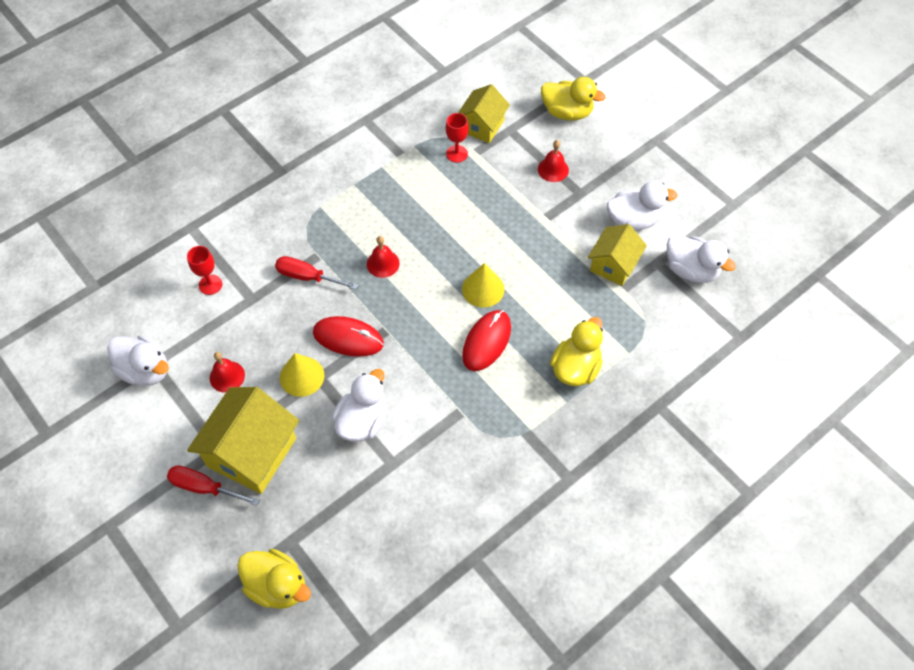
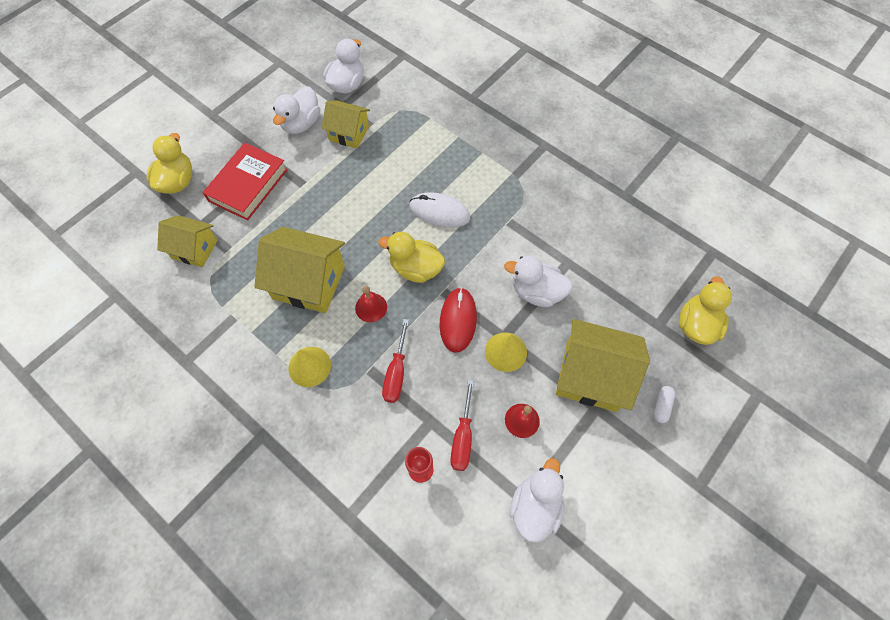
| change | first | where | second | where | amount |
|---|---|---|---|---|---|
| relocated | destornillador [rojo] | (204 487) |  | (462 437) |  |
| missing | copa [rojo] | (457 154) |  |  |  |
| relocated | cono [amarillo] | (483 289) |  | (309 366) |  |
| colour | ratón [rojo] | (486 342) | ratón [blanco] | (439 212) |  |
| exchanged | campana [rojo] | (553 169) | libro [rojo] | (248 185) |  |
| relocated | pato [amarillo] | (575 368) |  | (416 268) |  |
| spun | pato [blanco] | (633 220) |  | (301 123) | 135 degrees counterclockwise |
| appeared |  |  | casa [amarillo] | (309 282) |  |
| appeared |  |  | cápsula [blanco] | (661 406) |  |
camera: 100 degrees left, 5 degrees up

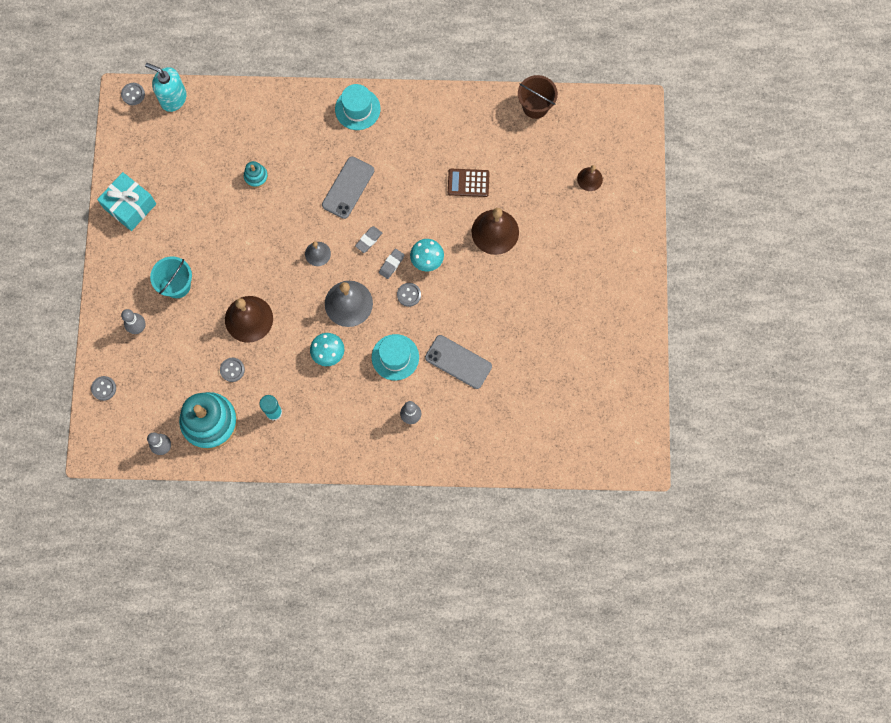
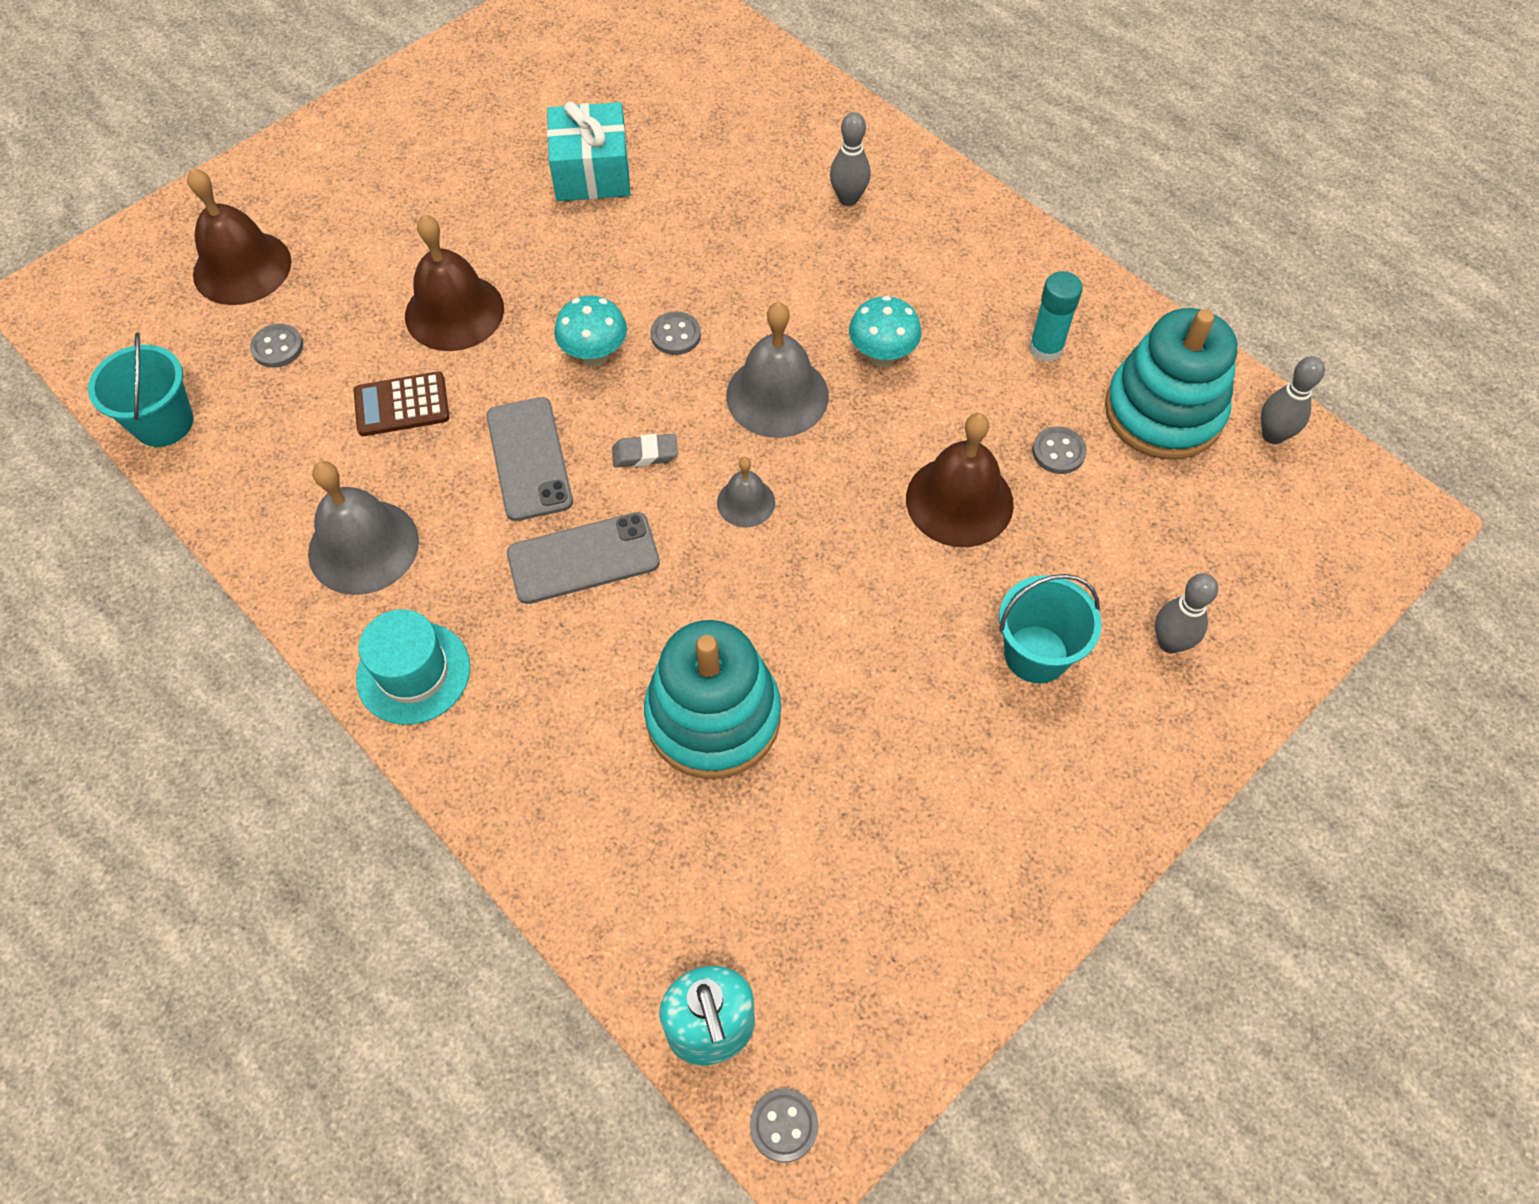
| change | first | where | second | where | amount |
|---|---|---|---|---|---|
| relocated | botón [gris] | (104 388) |  | (277 347) |  |
| relocated | regalo [turquesa] | (130 206) |  | (592 172) |  |
| size | juguete apilable [turquesa] | (256 176) |  | (713 717) | x2.27 |
| missing | sombrero [turquesa] | (395 357) |  |  |  |
| missing | goma de borrar [gris] | (391 264) |  |  |  |
| relocated | móvil [gris] | (458 362) |  | (529 459) |  |
| spun | calculadora [marrón] | (468 183) |  | (402 405) | 120 degrees clockwise |
| colour | balde [marrón] | (535 106) | balde [turquesa] | (163 423) |  |
| size | campana [marrón] | (589 179) |  | (242 267) | x1.85 |
| appeared |  |  | campana [gris] | (363 546) |  |
camera: 135 degrees left, 15 degrees down

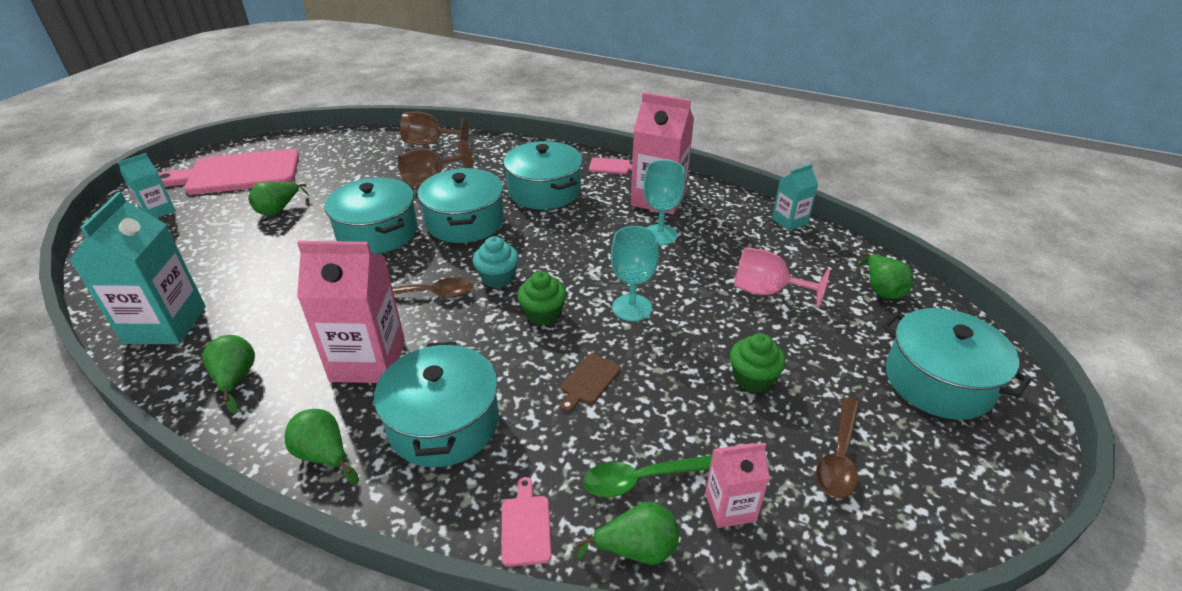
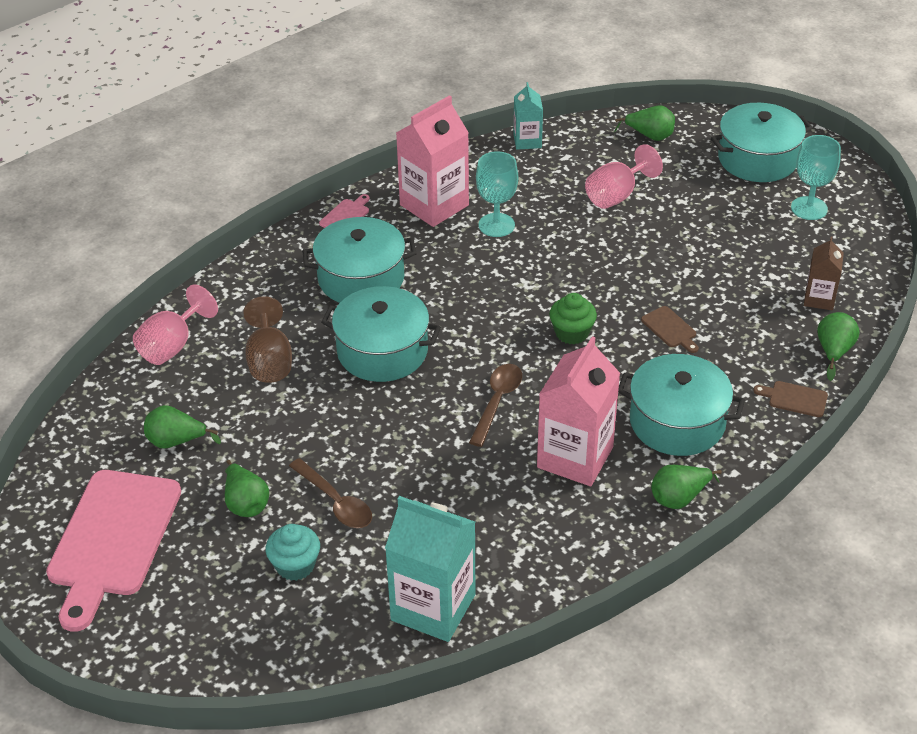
| change | first | where | second | where | amount |
|---|---|---|---|---|---|
| missing | cartón de leche [turquesa] | (158 211) |  |  |  |
| relocated | pera [verde] | (236 379) |  | (176 442) |  |
| missing | olla [turquesa] | (377 232) |  |  |  |
| colour | copa [marrón] | (430 143) | copa [rosa] | (172 345) |  |
| relocated | magdalena [turquesa] | (498 278) |  | (295 565) |  |
| colour | tabla de cortar [rosa] | (525 526) | tabla de cortar [marrón] | (794 399) |  |
| missing | cuchara [verde] | (642 479) |  |  |  |
| relocated | copa [turquesa] | (632 308) |  | (809 208) |  |
| colour | cartón de leche [rosa] | (730 507) | cartón de leche [marrón] | (819 299) |  |
| missing | magdalena [verde] | (753 378) |  |  |  |
| relocated | cuchara [marrón] | (839 457) |  | (335 502) |  |
camera: 65 degrees left, 5 degrees up

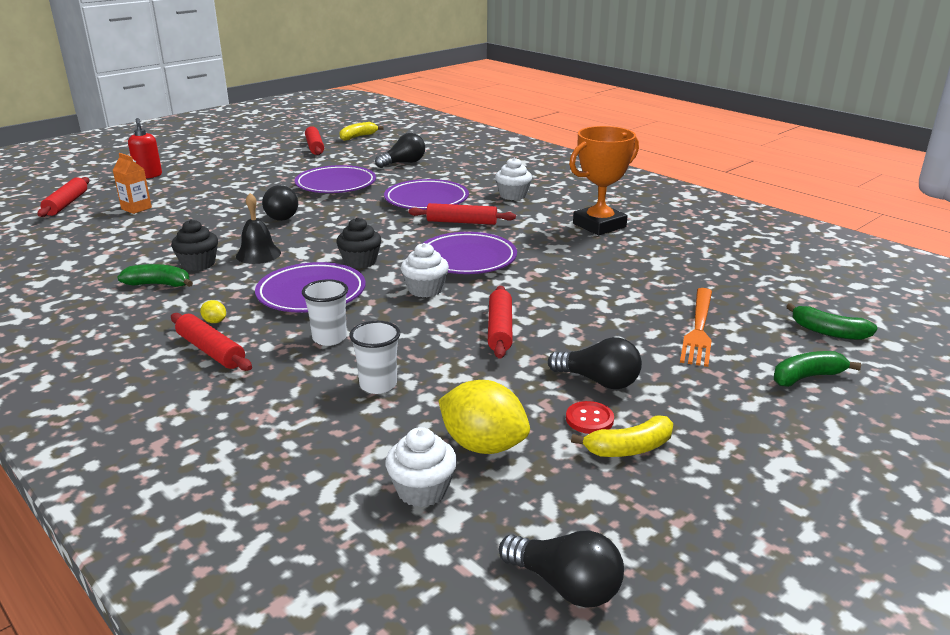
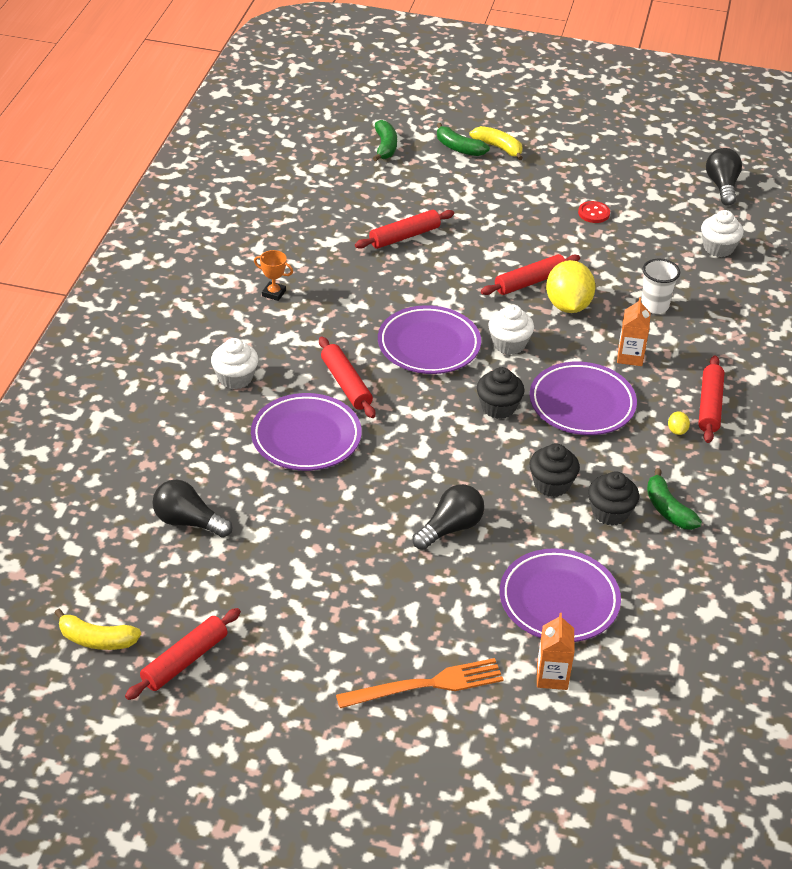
| change | first | where | second | where | amount |
|---|---|---|---|---|---|
| relocated | rodillo [rojo] | (66 204) |  | (404 236) |  |
| missing | dispensador de jabón [rojo] | (148 176) |  |  |  |
| exchanged | campana [negro] | (258 254) | magdalena [negro] | (551 484) |  |
| relocated | plato [morado] | (336 185) |  | (559 600) |  |
| exchanged | vaso [blanco] | (329 338) | cartón de leche [naranja] | (630 356) |  |
| relocated | limón [amarillo] | (483 445) |  | (568 305) |  |
| missing | bombilla [negro] | (598 381) |  |  |  |
| size | trofeo [naranja] | (599 225) |  | (274 293) | x0.43 |
| relocated | plátano [amarillo] | (629 448) |  | (498 148) |  |
| relocated | tenedor [naranja] | (699 329) |  | (426 685) |  |
camera: 125 degrees left, 15 degrees up

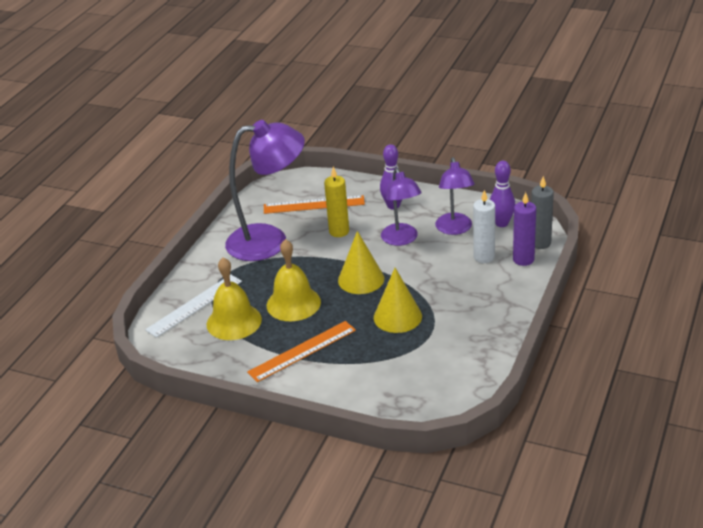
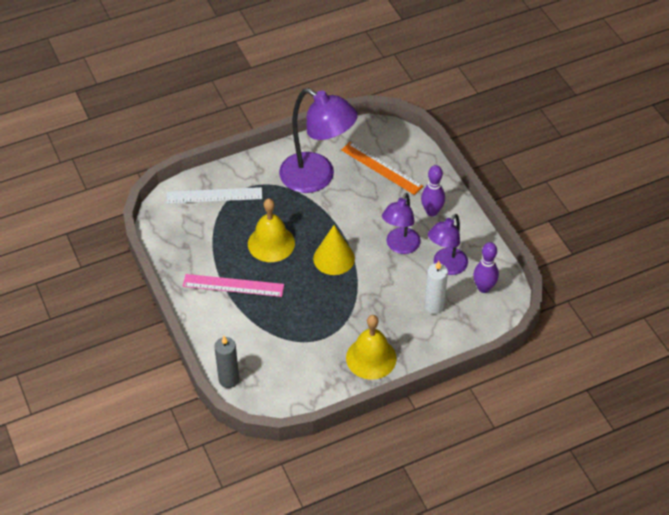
| change | first | where | second | where | amount |
|---|---|---|---|---|---|
| relocated | campana [amarillo] | (234 321) |  | (371 358) |  |
| colour | regla [naranja] | (302 351) | regla [rosa] | (233 285) |  |
| missing | vela [amarillo] | (339 231) |  |  |  |
| missing | cono [amarillo] | (397 316) |  |  |  |
| missing | vela [morado] | (523 259) |  |  |  |
| relocated | vela [gris] | (540 243) |  | (229 379) |  |
camera: 40 degrees right, 15 degrees up

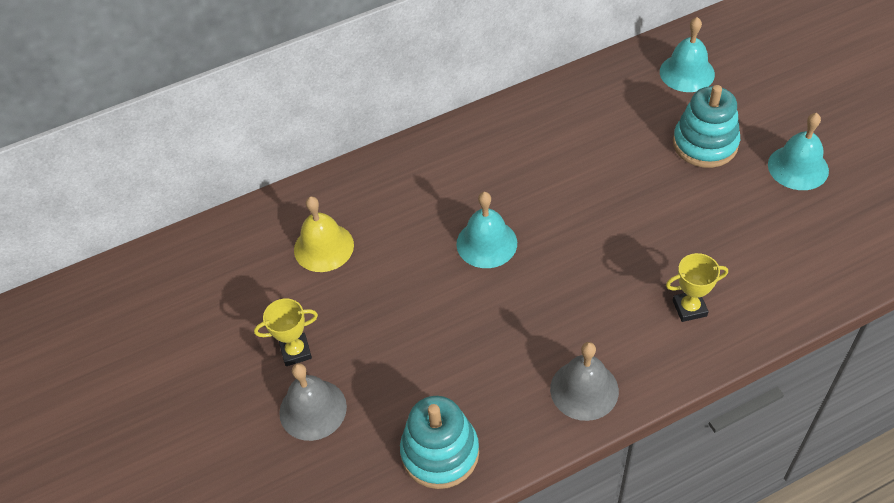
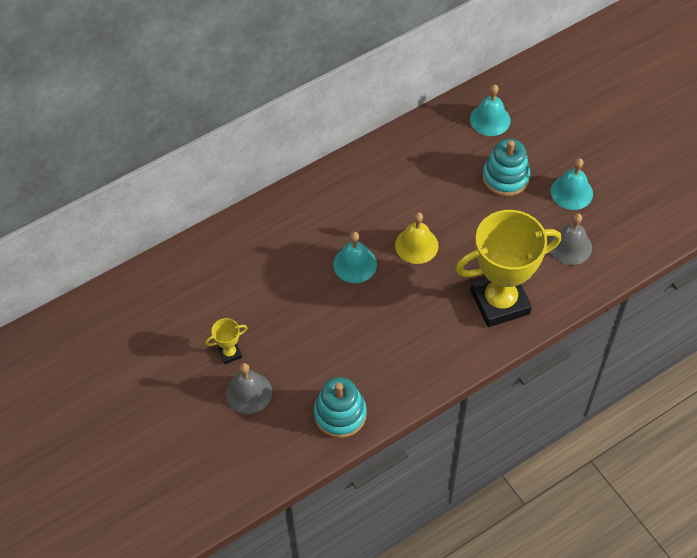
| change | first | where | second | where | amount |
|---|---|---|---|---|---|
| relocated | campana [amarillo] | (323 247) |  | (416 245) |  |
| relocated | campana [gris] | (584 389) |  | (570 246) |  |
| size | trofeo [amarillo] | (689 308) |  | (500 302) | x2.48 |
camera: 10 degrees left, 5 degrees up

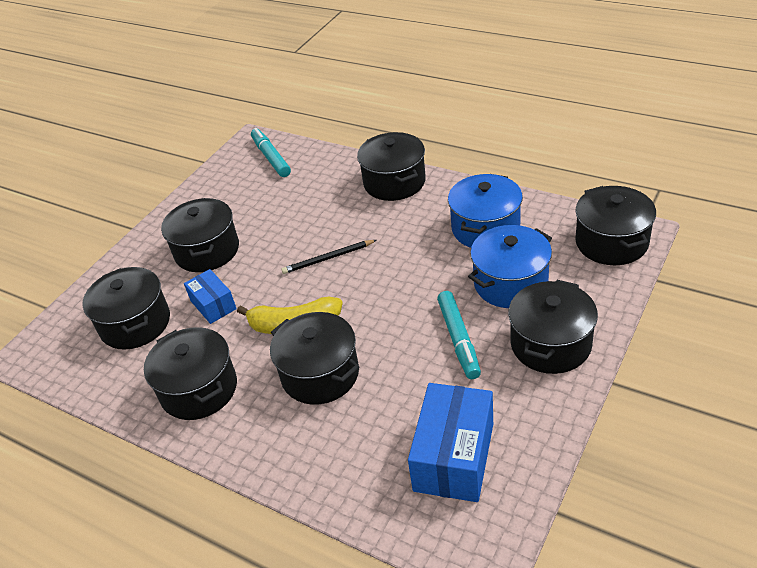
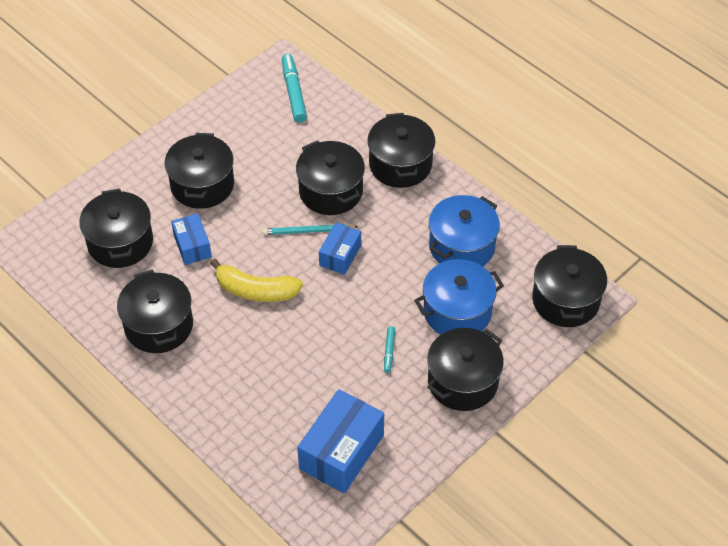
| change | first | where | second | where | amount |
|---|---|---|---|---|---|
| relocated | olla [negro] | (320 374) |  | (331 191) |  |
| colour | lápiz [negro] | (328 258) | lápiz [turquesa] | (308 231) |  |
| size | rotulador [turquesa] | (459 339) |  | (389 351) | x0.52 |
| appeared |  |  | caja [azul] | (340 255) |  |
camera: 10 degrees right, 10 degrees up

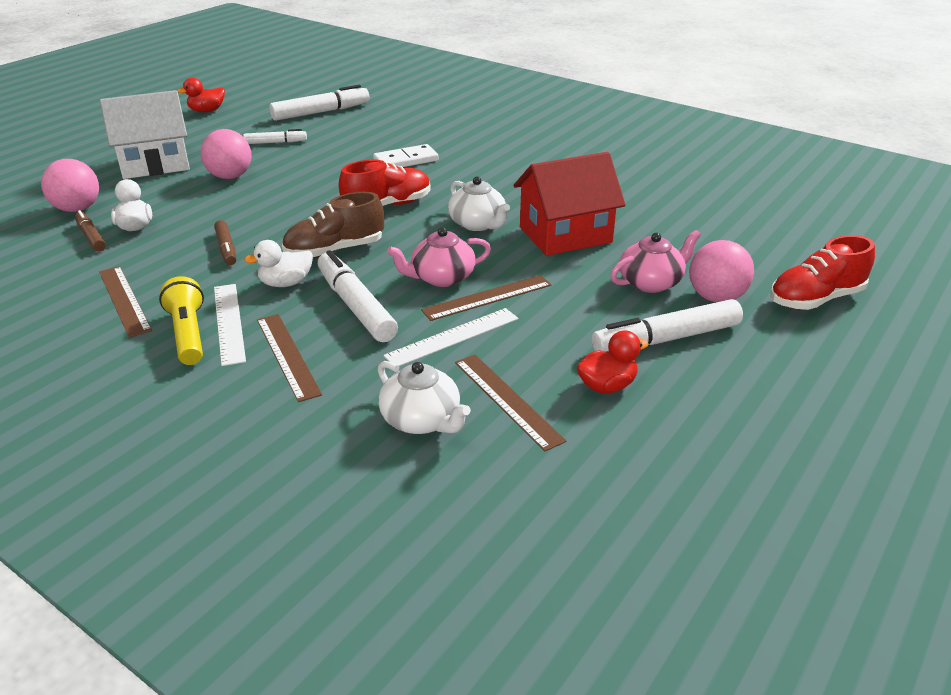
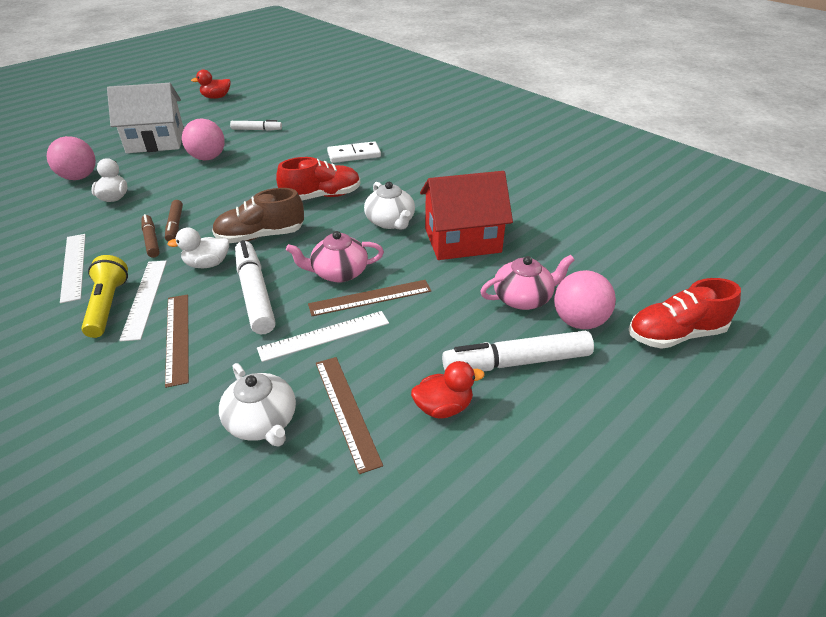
| change | first | where | second | where | amount |
|---|---|---|---|---|---|
| relocated | rotulador [marrón] | (91 237) |  | (151 240) |  |
| colour | regla [marrón] | (124 300) | regla [blanco] | (73 266) |  |
| missing | rotulador [blanco] | (321 112) |  |  |  |
camera: 10 degrees right, 5 degrees up

